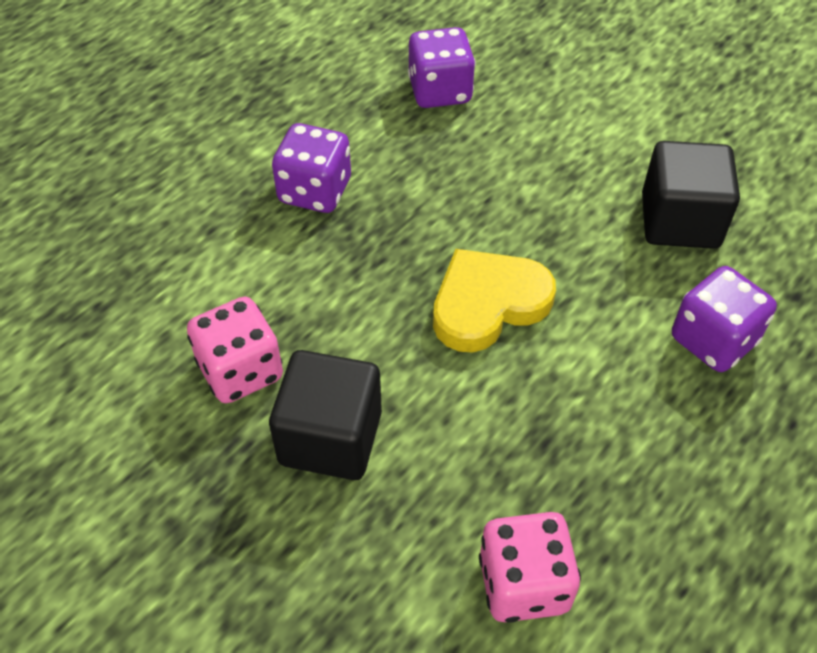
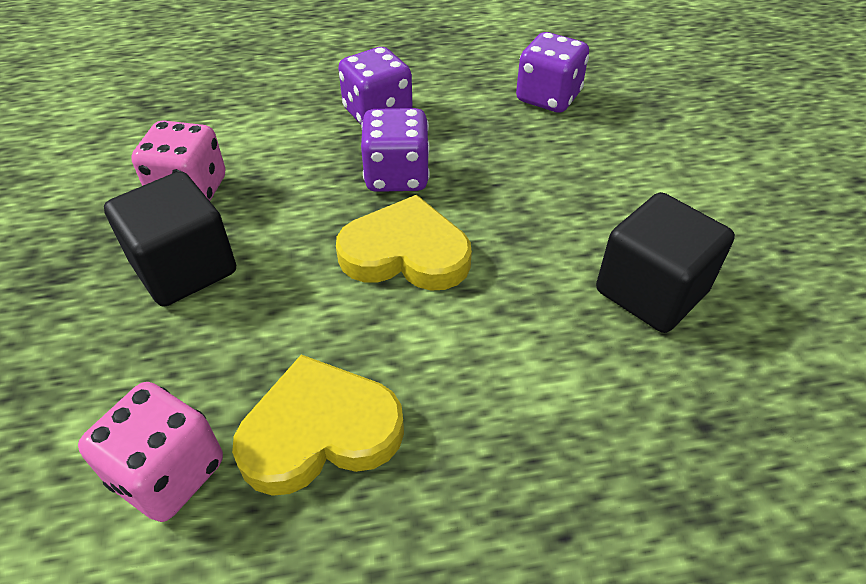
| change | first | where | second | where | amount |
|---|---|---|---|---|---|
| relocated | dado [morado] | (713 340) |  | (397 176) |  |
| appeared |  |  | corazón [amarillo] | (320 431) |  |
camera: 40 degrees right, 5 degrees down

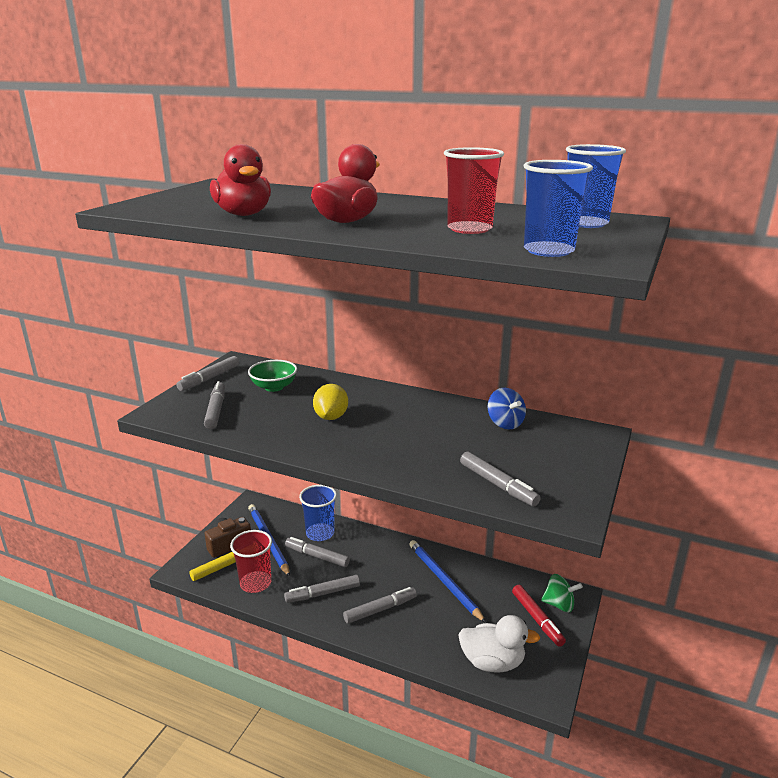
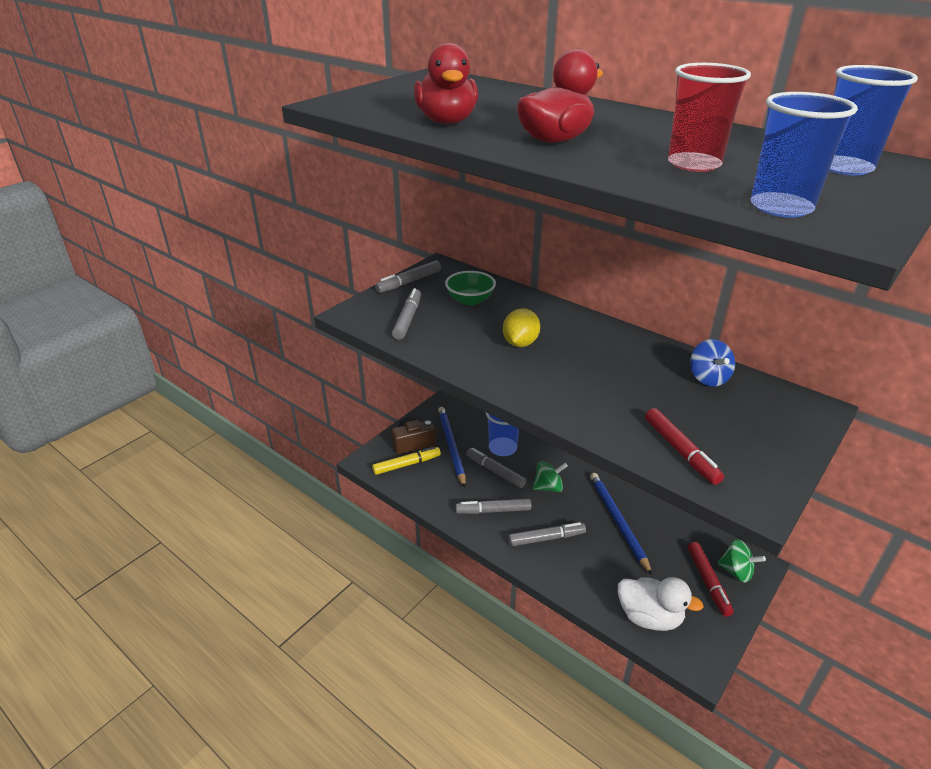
| change | first | where | second | where | amount |
|---|---|---|---|---|---|
| missing | vaso [rojo] | (255 583) |  |  |  |
| colour | rotulador [gris] | (498 485) | rotulador [rojo] | (681 451) |  |
| appeared |  |  | peonza [verde] | (548 487) |  |
camera: 15 degrees right, 10 degrees up

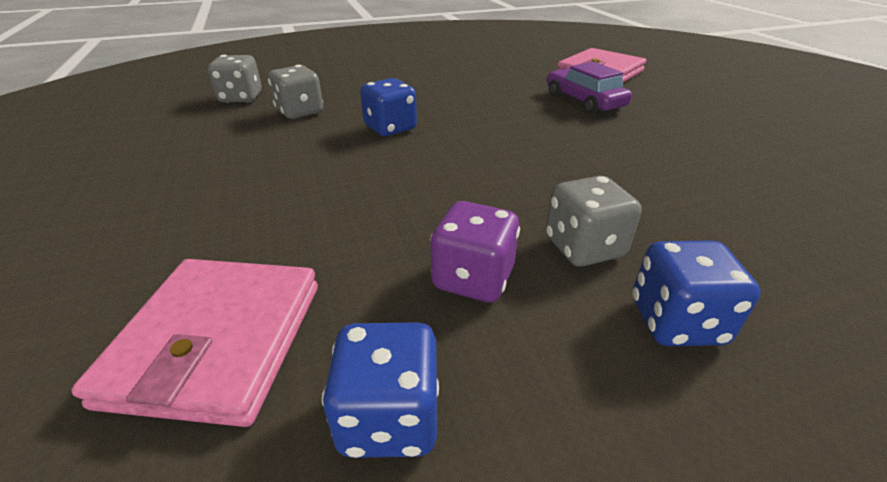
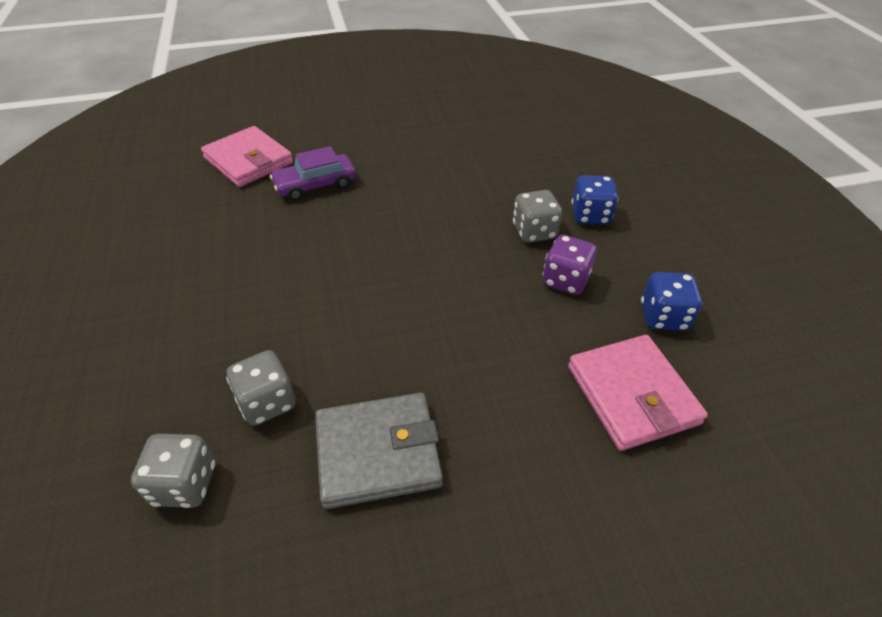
| change | first | where | second | where | amount |
|---|---|---|---|---|---|
| spun | cartera [rosa] | (217 342) |  | (632 394) | 60 degrees clockwise |
| missing | dado [azul] | (390 128) |  |  |  |
| appeared |  |  | cartera [gris] | (378 452) |  |
camera: 85 degrees left, 10 degrees up

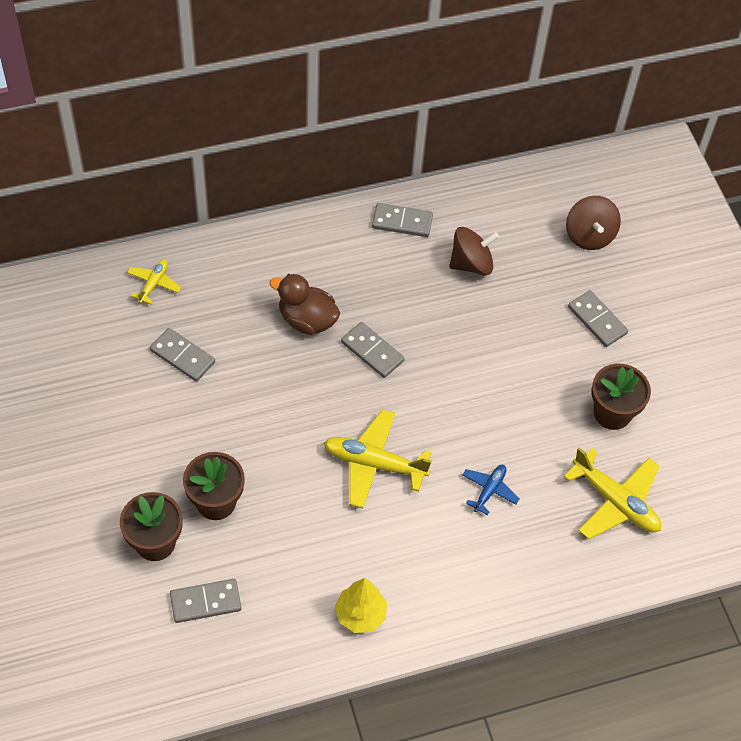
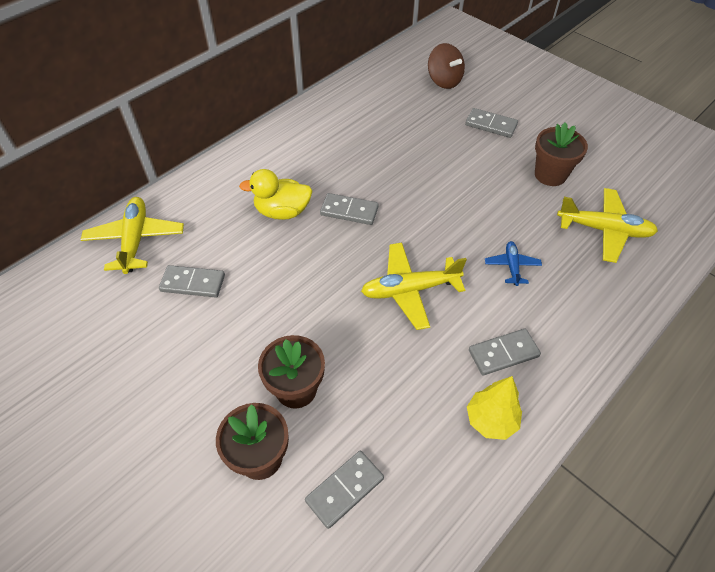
| change | first | where | second | where | amount |
|---|---|---|---|---|---|
| size | avión [amarillo] | (154 284) |  | (135 240) | x1.83 |
| colour | pato [marrón] | (307 320) | pato [amarillo] | (282 211) |  |
| relocated | ficha de dominó [gris] | (402 222) |  | (503 353) |  |
| missing | peonza [marrón] | (471 263) |  |  |  |
camera: 25 degrees left, 5 degrees down

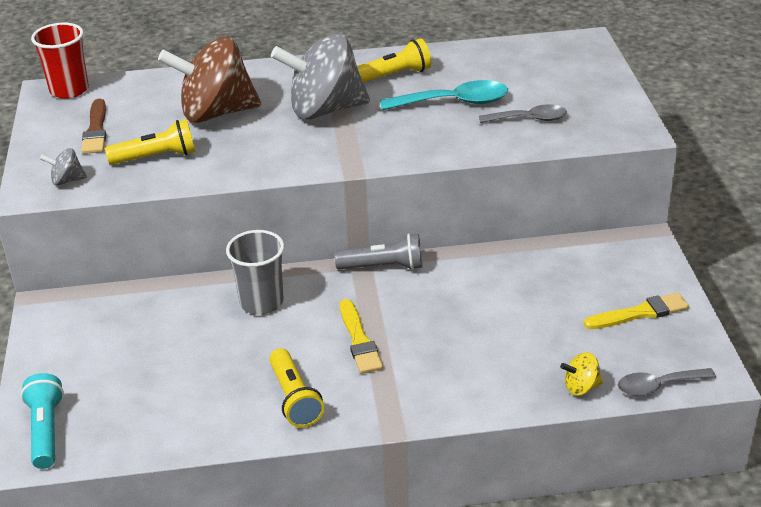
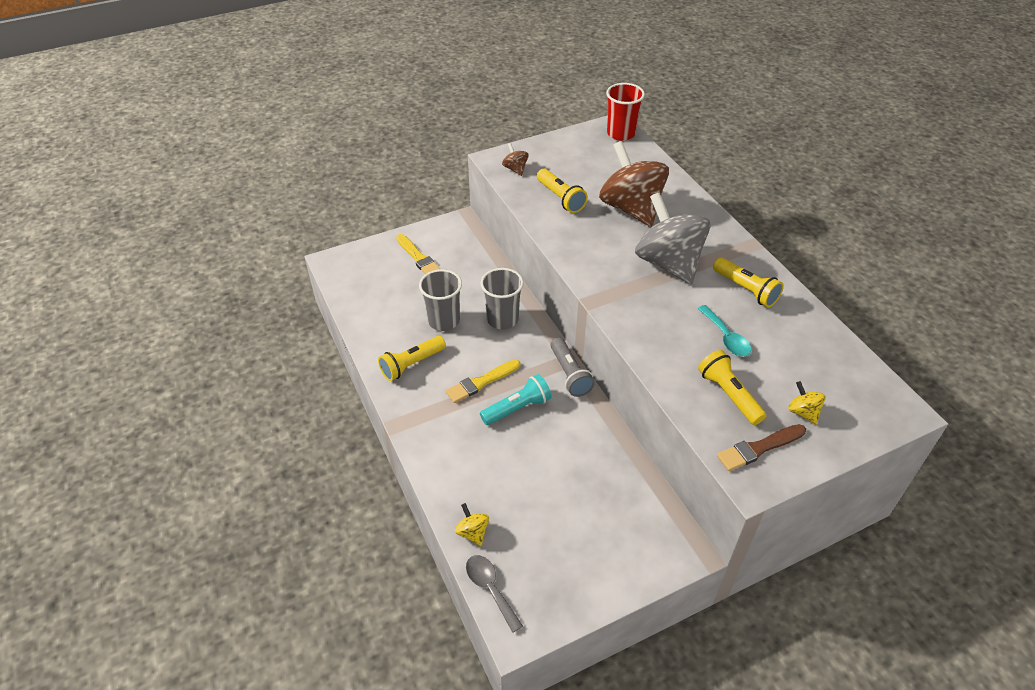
| change | first | where | second | where | amount |
|---|---|---|---|---|---|
| relocated | lámpara de mano [turquesa] | (46 430) |  | (518 408) |  |
| colour | peonza [gris] | (67 180) | peonza [marrón] | (515 169) |  |
| relocated | pincel [marrón] | (96 130) |  | (758 448) |  |
| size | cuchara [turquesa] | (454 102) |  | (726 338) | x0.67 |
| exchanged | cuchara [gris] | (529 119) | lámpara de mano [amarillo] | (728 394) |  |
| relocated | pincel [amarillo] | (640 313) |  | (418 258) |  |
| appeared |  |  | vaso [gris] | (444 320) |  |
| appeared |  |  | peonza [amarillo] | (803 412) |  |
camera: 70 degrees right, 10 degrees up

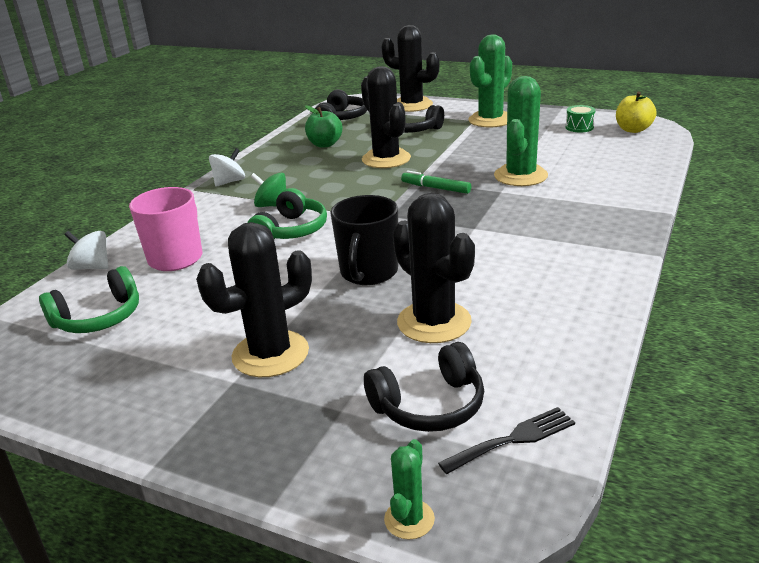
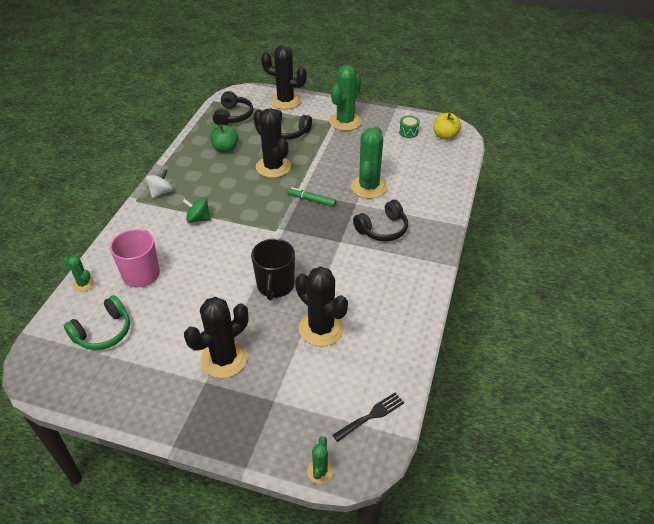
| change | first | where | second | where | amount |
|---|---|---|---|---|---|
| exchanged | peonza [blanco] | (92 267) | cactus [verde] | (83 284) |  |
| missing | auriculares [verde] | (291 230) |  |  |  |
| relocated | auriculares [negro] | (429 405) |  | (382 229) |  |
camera: 10 degrees left, 15 degrees up

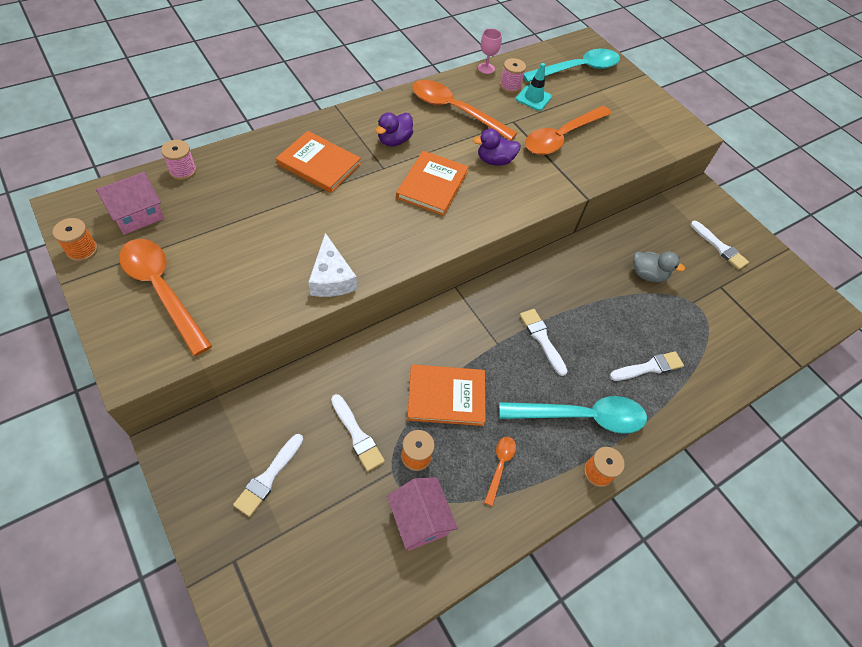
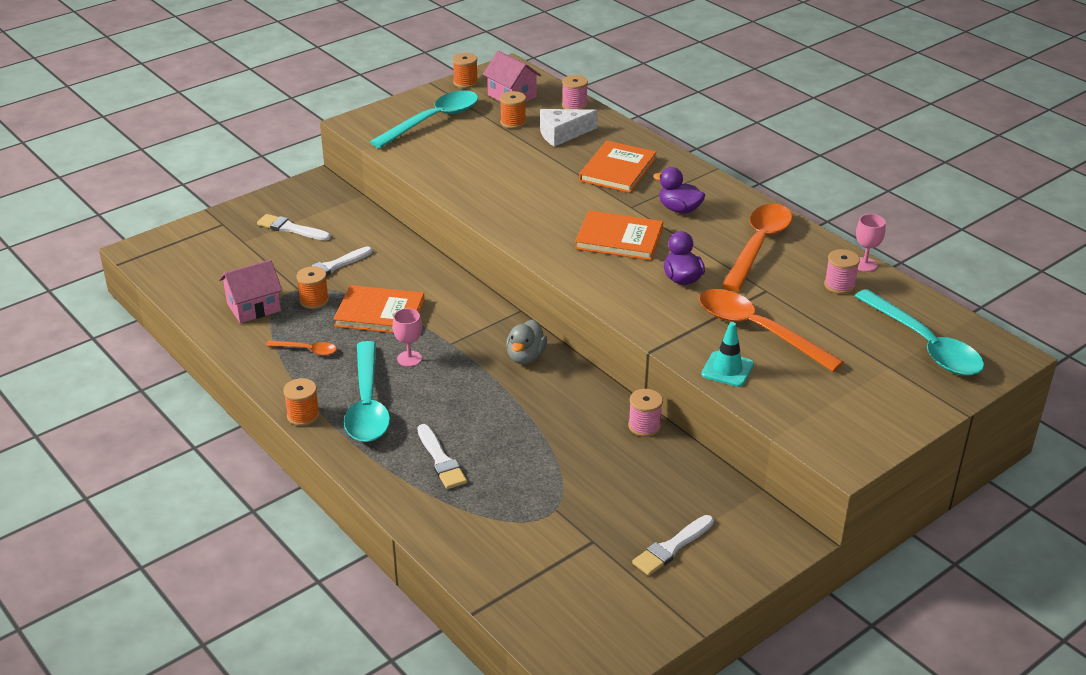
| change | first | where | second | where | amount |
|---|---|---|---|---|---|
| colour | cuchara [naranja] | (162 290) | cuchara [turquesa] | (434 120) |  |
| relocated | queso [blanco] | (331 278) |  | (562 134) |  |
| spun | libro [naranja] | (446 396) |  | (380 313) | 75 degrees counterclockwise |
| relocated | cono de tráfico [turquesa] | (533 98) |  | (727 369) |  |
| missing | pincel [blanco] | (542 339) |  |  |  |
| relocated | pato [gris] | (647 275) |  | (525 357) |  |
| appeared |  |  | copa [rosa] | (409 359) |  |
| appeared |  |  | carrete [naranja] | (513 122) |  |
| appeared |  |  | carrete [rosa] | (644 426) |  |
camera: 90 degrees right, 20 degrees down

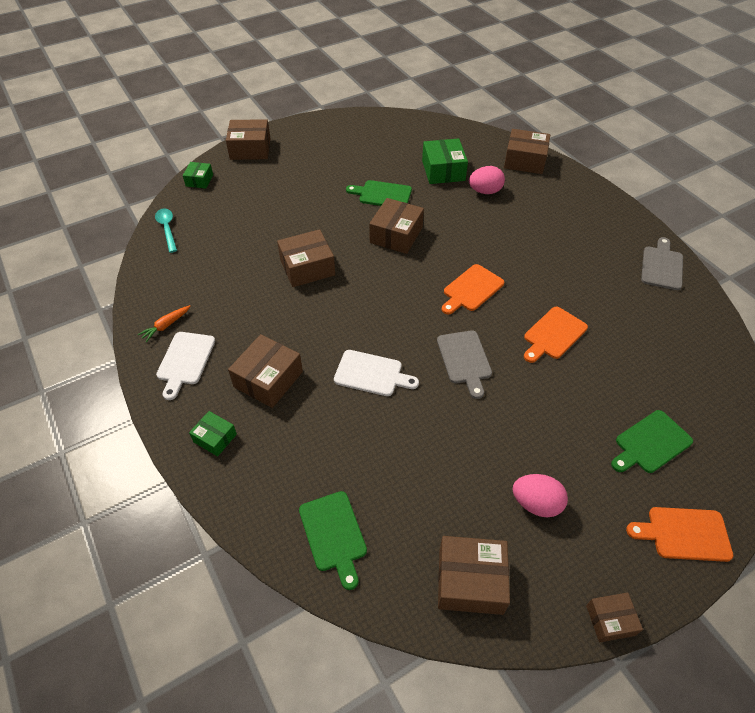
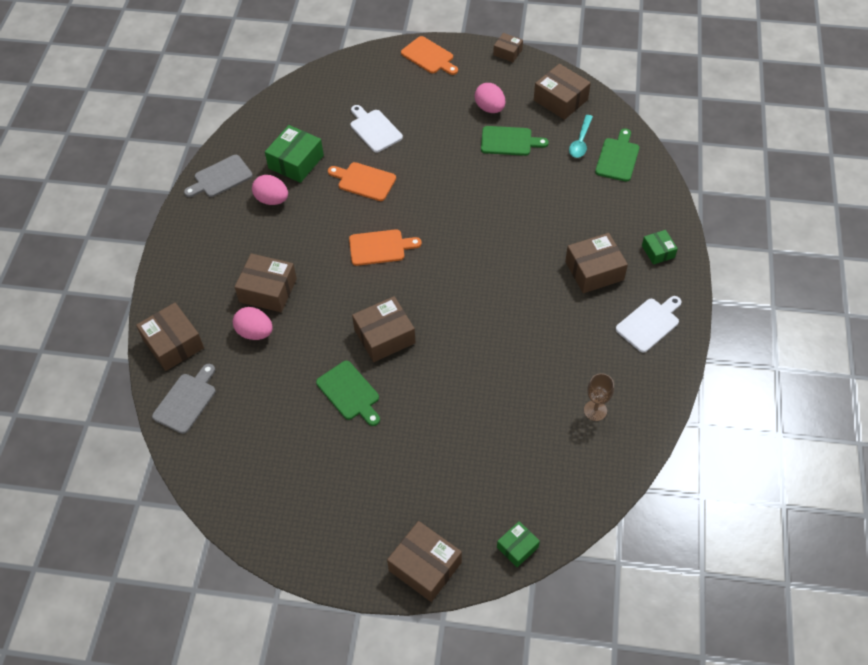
| change | first | where | second | where | amount |
|---|---|---|---|---|---|
| missing | zanahoria [naranja] | (166 326) |  |  |  |
| relocated | cuchara [turquesa] | (167 229) |  | (580 141) |  |
| relocated | caja [marrón] | (307 267) |  | (268 290) |  |
| relocated | tabla de cortar [blanco] | (371 374) |  | (374 129) |  |
| relocated | caja [verde] | (443 170) |  | (296 162) |  |
| relocated | tabla de cortar [gris] | (464 360) |  | (186 401) |  |
| spun | tabla de cortar [naranja] | (553 334) |  | (364 181) | 150 degrees counterclockwise |
| relocated | tabla de cortar [verde] | (650 443) |  | (509 141) |  |
| appeared |  |  | huevo [rosa] | (272 200) |  |
| appeared |  |  | copa [marrón] | (595 410) |  |
camera: 140 degrees left, 5 degrees up

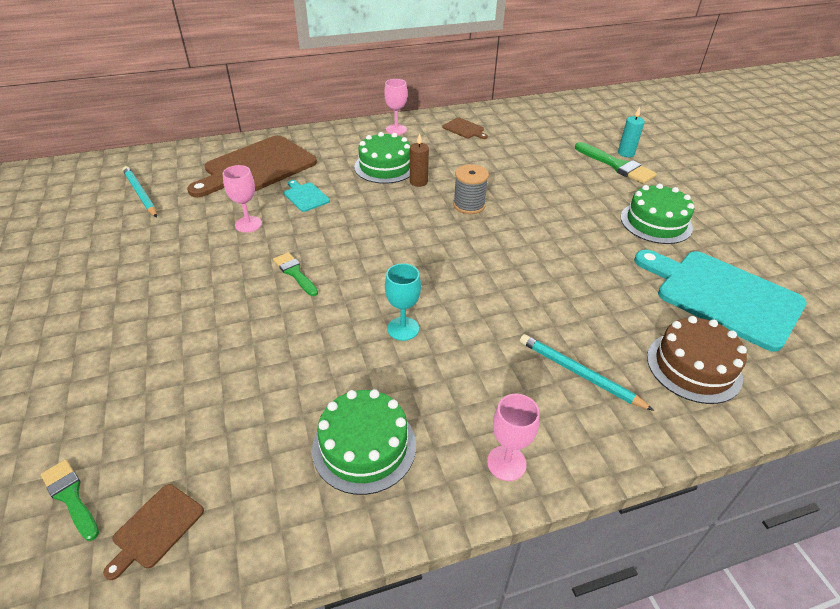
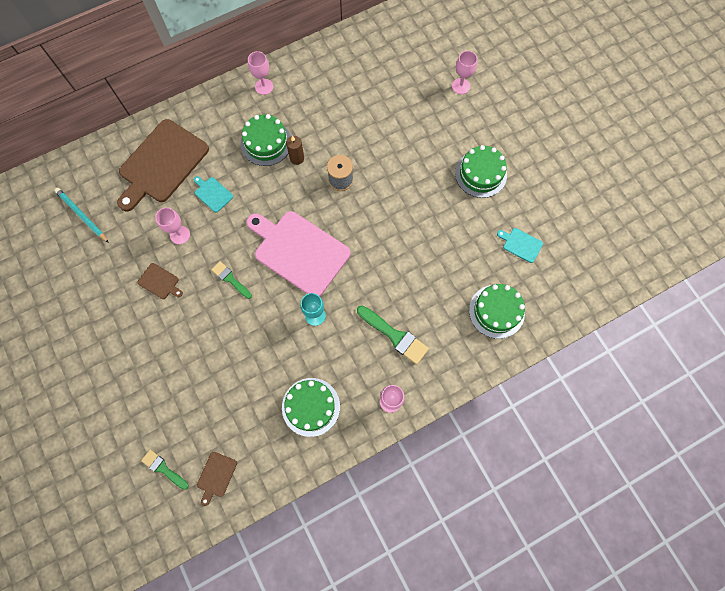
| change | first | where | second | where | amount |
|---|---|---|---|---|---|
| relocated | tabla de cortar [marrón] | (464 129) |  | (159 282) |  |
| missing | lápiz [turquesa] | (579 373) |  |  |  |
| relocated | pincel [verde] | (617 165) |  | (395 336) |  |
| exchanged | vela [turquesa] | (626 153) | copa [rosa] | (460 86) |  |
| size | tabla de cortar [turquesa] | (723 296) |  | (521 244) | x0.42 |
| colour | tarta [marrón] | (693 367) | tarta [verde] | (496 311) |  |
| appeared |  |  | tabla de cortar [rosa] | (299 251) |  |
camera: 10 degrees left, 30 degrees up

